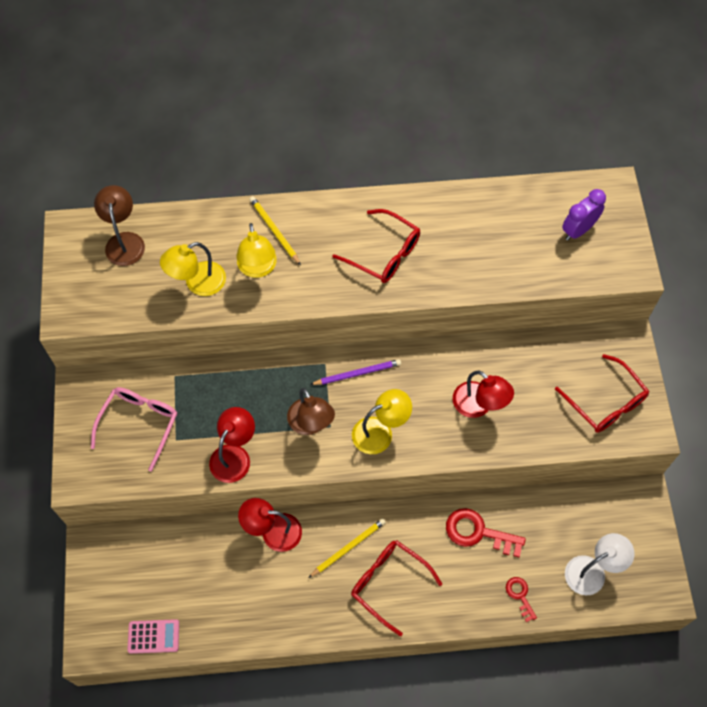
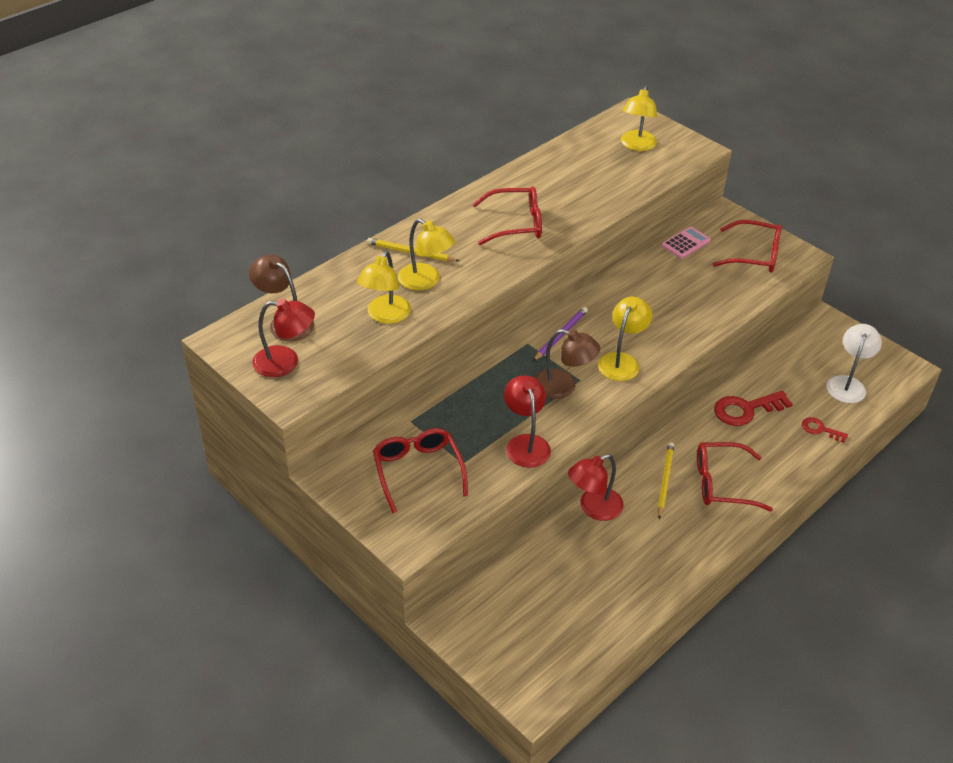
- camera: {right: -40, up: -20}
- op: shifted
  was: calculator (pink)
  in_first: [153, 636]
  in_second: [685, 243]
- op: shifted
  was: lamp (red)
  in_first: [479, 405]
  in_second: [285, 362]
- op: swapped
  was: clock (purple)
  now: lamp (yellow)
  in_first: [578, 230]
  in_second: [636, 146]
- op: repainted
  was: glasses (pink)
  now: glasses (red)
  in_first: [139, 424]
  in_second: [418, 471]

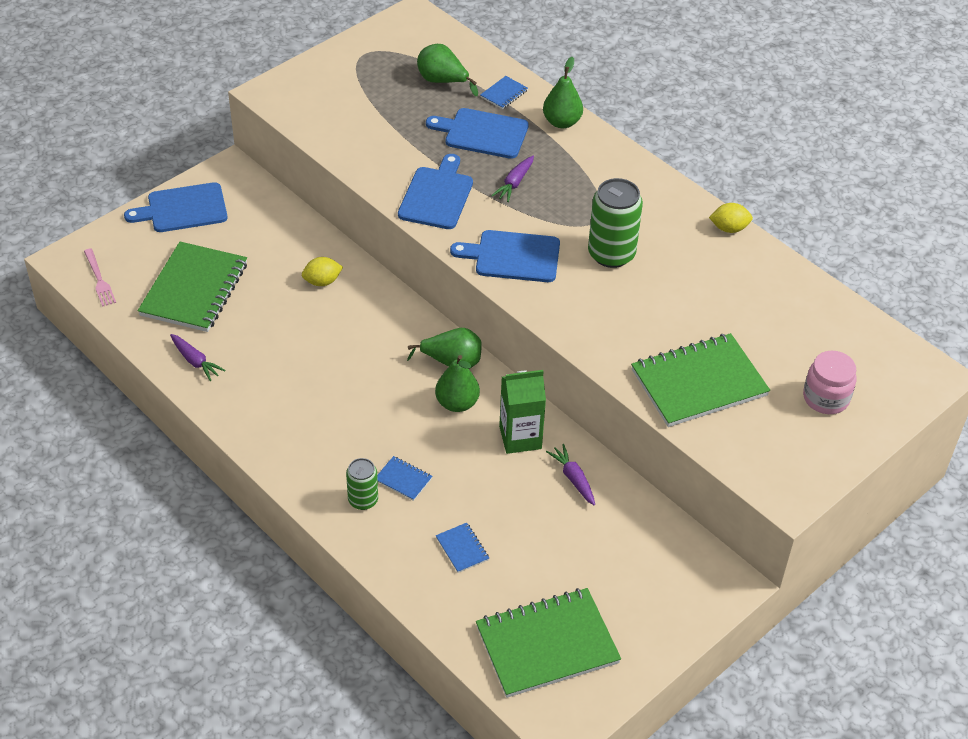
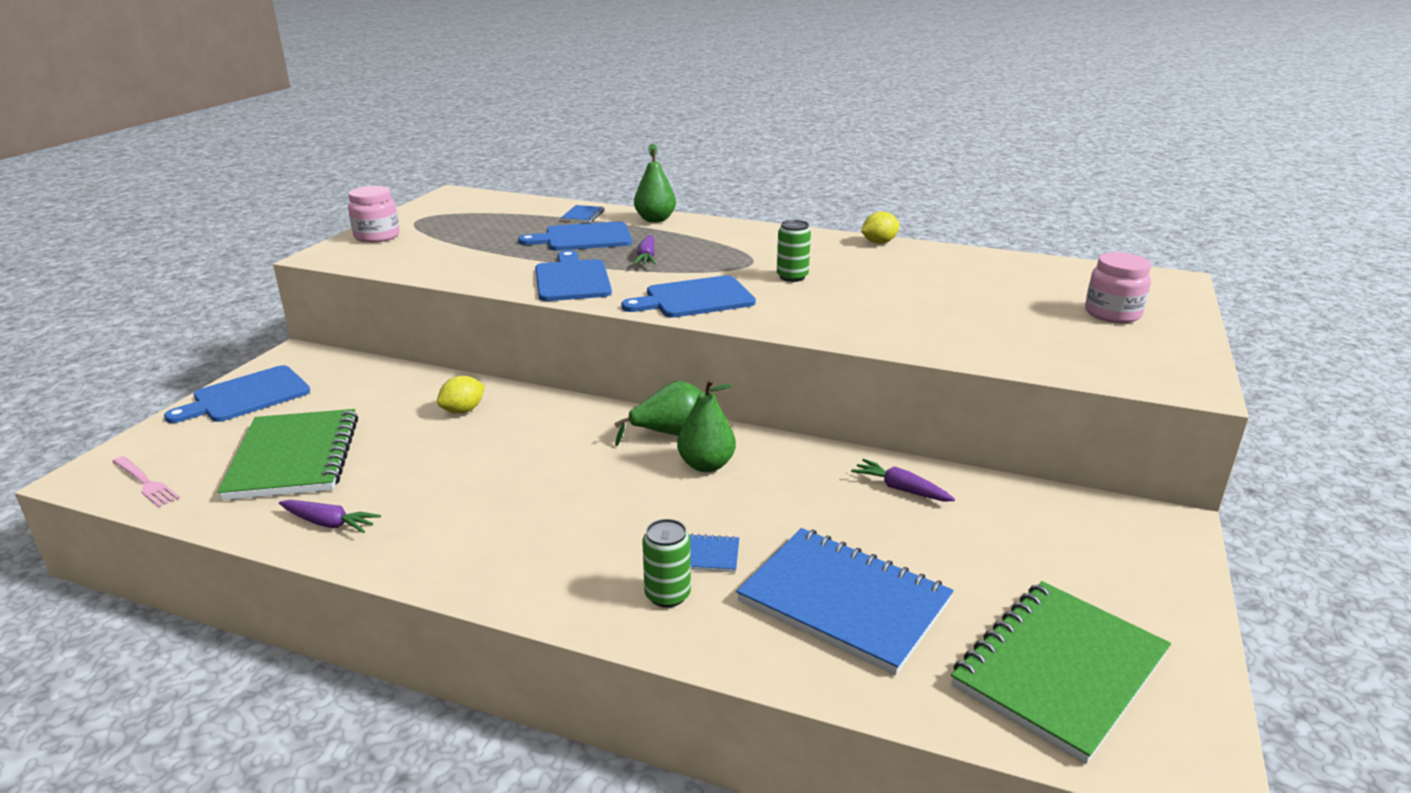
- camera: {right: -25, up: -20}
- op: gone
  was: pear (green)
  in_first: [442, 81]
- op: gone
  was: carton (green)
  in_first: [520, 437]
- op: gone
  was: notebook (green)
  in_first: [699, 383]
- op: new
  now: jar (pink)
  in_second: [377, 236]
- op: scaled
  was: notebook (blue)
  in_first: [462, 549]
  in_second: [844, 602]
  ratio: 2.39
- op: scaled
  was: can (green)
  in_first: [611, 254]
  in_second: [792, 277]
  ratio: 0.58

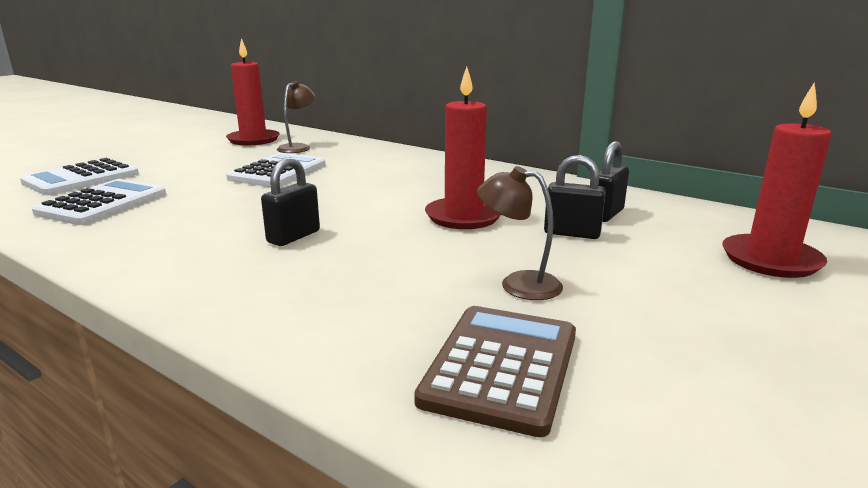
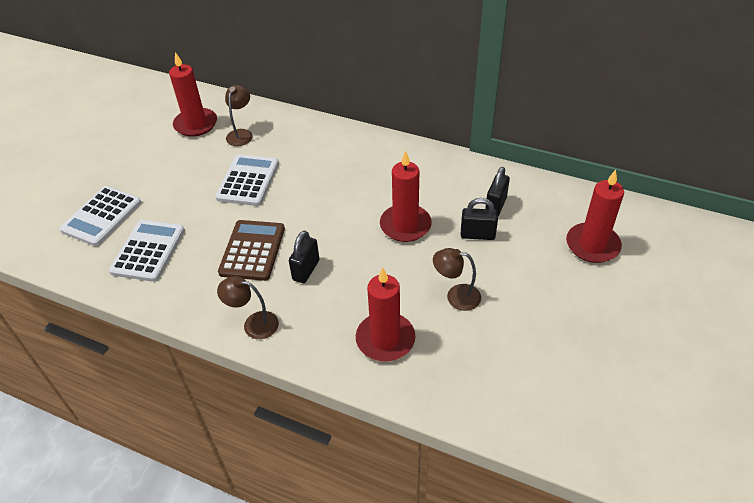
- camera: {right: -10, up: 25}
- op: new
  now: lamp (brown)
  in_second: [253, 324]
- op: new
  now: candle (red)
  in_second: [385, 339]
- op: shifted
  was: calculator (brown)
  in_first: [501, 367]
  in_second: [252, 250]

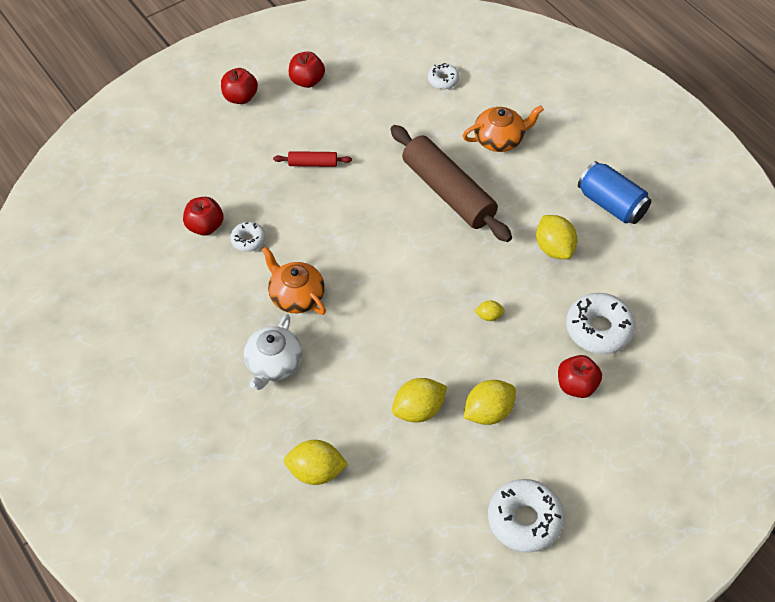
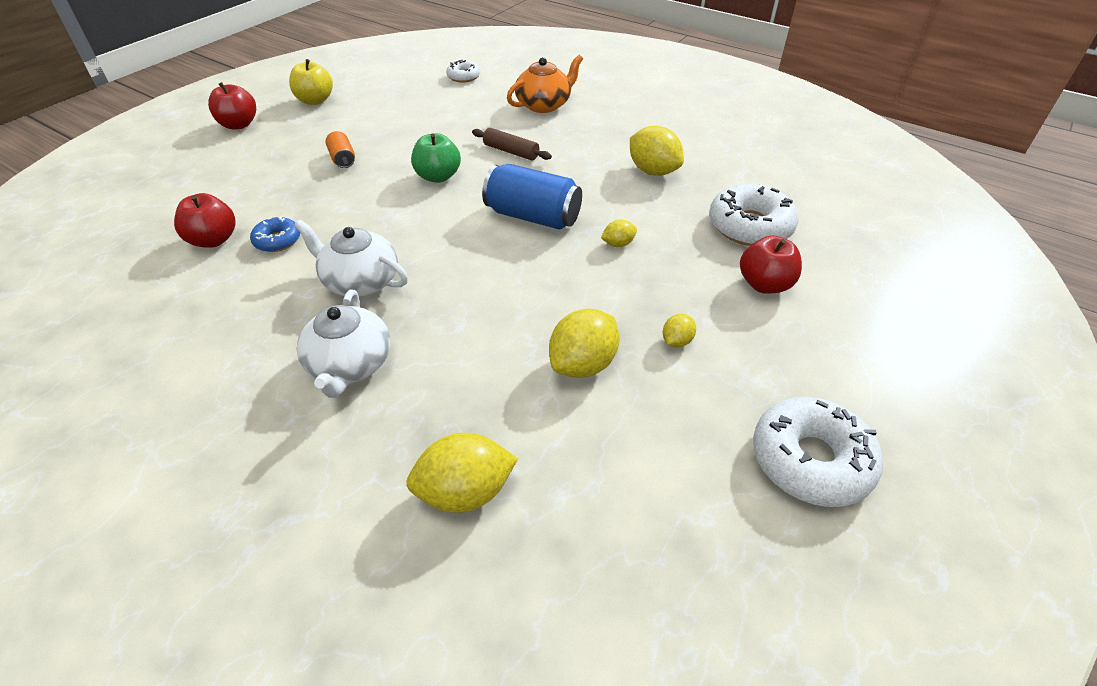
- camera: {right: -20, up: -10}
- op: new
  now: apple (green)
  in_second: [438, 176]
- op: shifted
  was: can (blue)
  in_first: [611, 204]
  in_second: [533, 216]
- op: swapped
  was: rolling pin (red)
  now: can (orange)
  in_first: [313, 163]
  in_second: [342, 159]
- op: repainted
  was: donut (white)
  now: donut (blue)
  in_first: [248, 240]
  in_second: [277, 240]
- op: repainted
  was: teapot (orange)
  now: teapot (white)
  in_first: [296, 296]
  in_second: [360, 281]
- op: repainted
  was: apple (red)
  now: apple (yellow)
  in_first: [307, 81]
  in_second: [315, 100]
- op: scaled
  was: rolling pin (brown)
  in_first: [448, 192]
  in_second: [511, 151]
  ratio: 0.44
- op: scaled
  was: lemon (yellow)
  in_first: [488, 412]
  in_second: [676, 341]
  ratio: 0.51

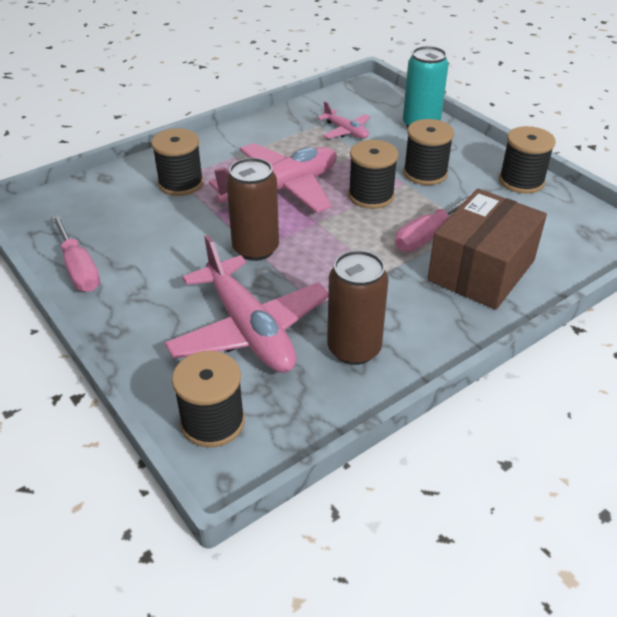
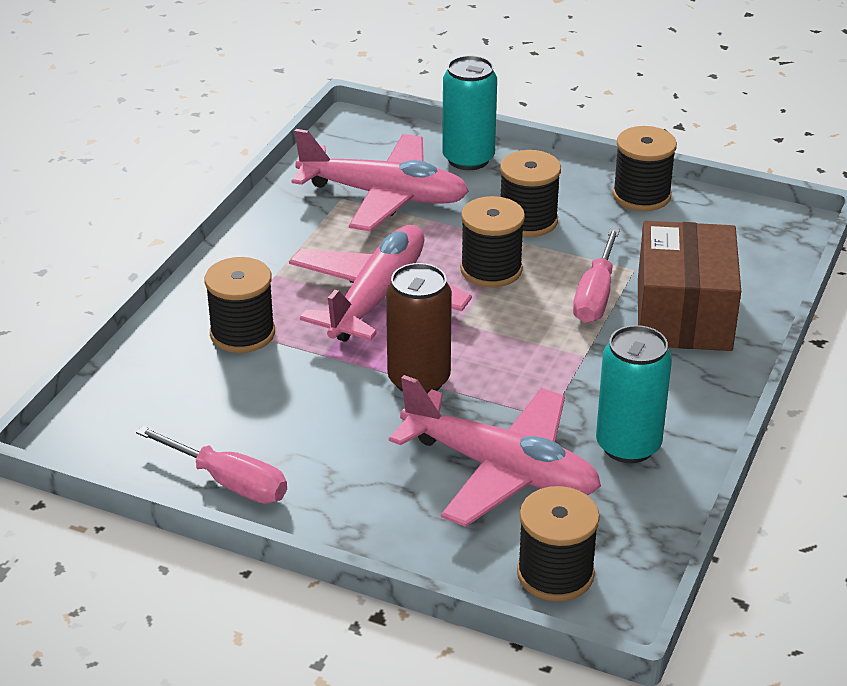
- camera: {right: -30, up: -5}
- op: repainted
  was: can (brown)
  now: can (turquoise)
  in_first: [354, 349]
  in_second: [628, 445]
- op: scaled
  was: plane (pink)
  in_first: [346, 131]
  in_second: [384, 196]
  ratio: 2.04

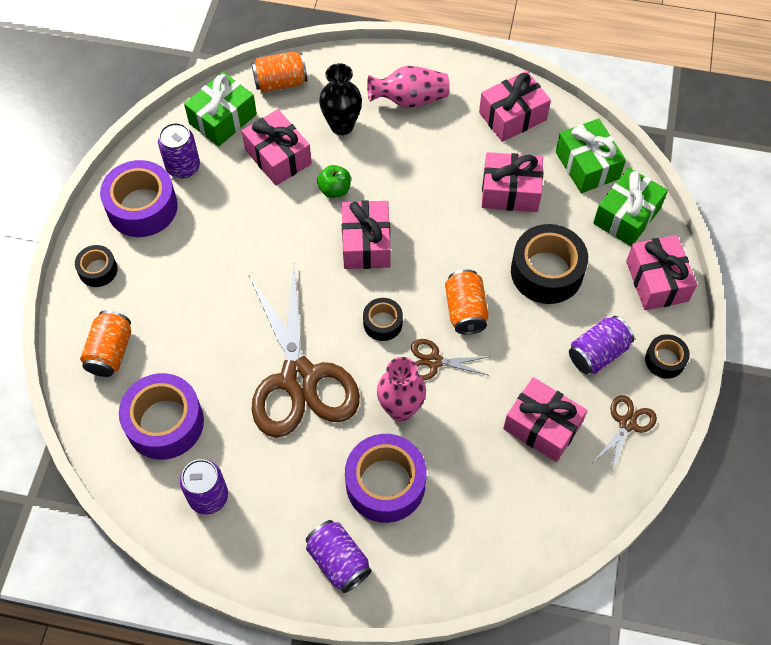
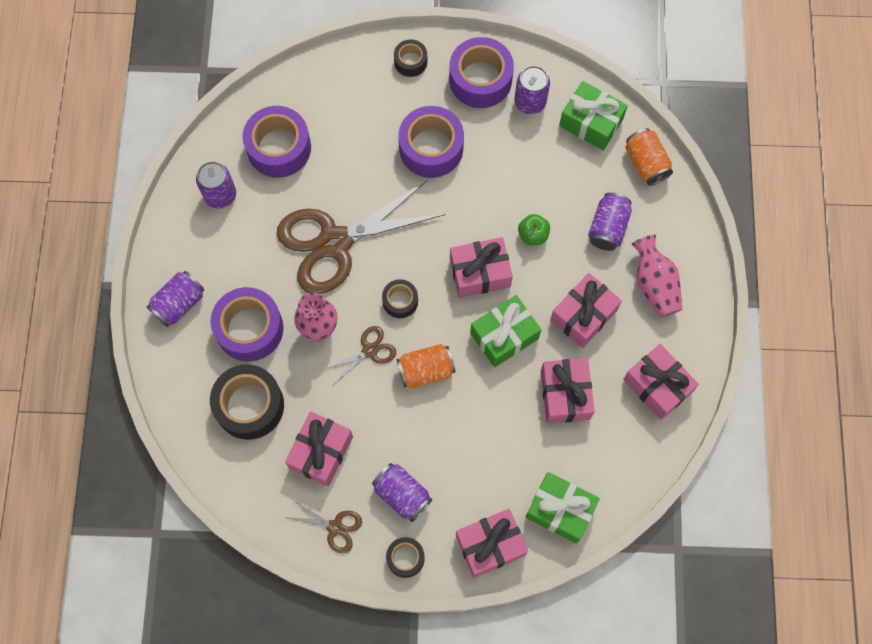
- camera: {right: 80, up: 10}
- op: gone
  was: can (orange)
  in_first: [110, 352]
- op: new
  now: tape (purple)
  in_second: [431, 148]
- op: shifted
  was: gift (pink)
  in_first: [278, 157]
  in_second: [583, 315]
- op: shifted
  was: tape (black)
  in_first: [546, 272]
  in_second: [249, 405]
- op: shifted
  was: gift (green)
  in_first: [587, 165]
  in_second: [504, 336]
- op: swapped
  was: vase (black)
  now: can (purple)
  in_first: [342, 126]
  in_second: [607, 228]
- op: rotated
  was: scissors (brown)
  in_first: [434, 361]
  in_second: [369, 351]
  clockwise: 60

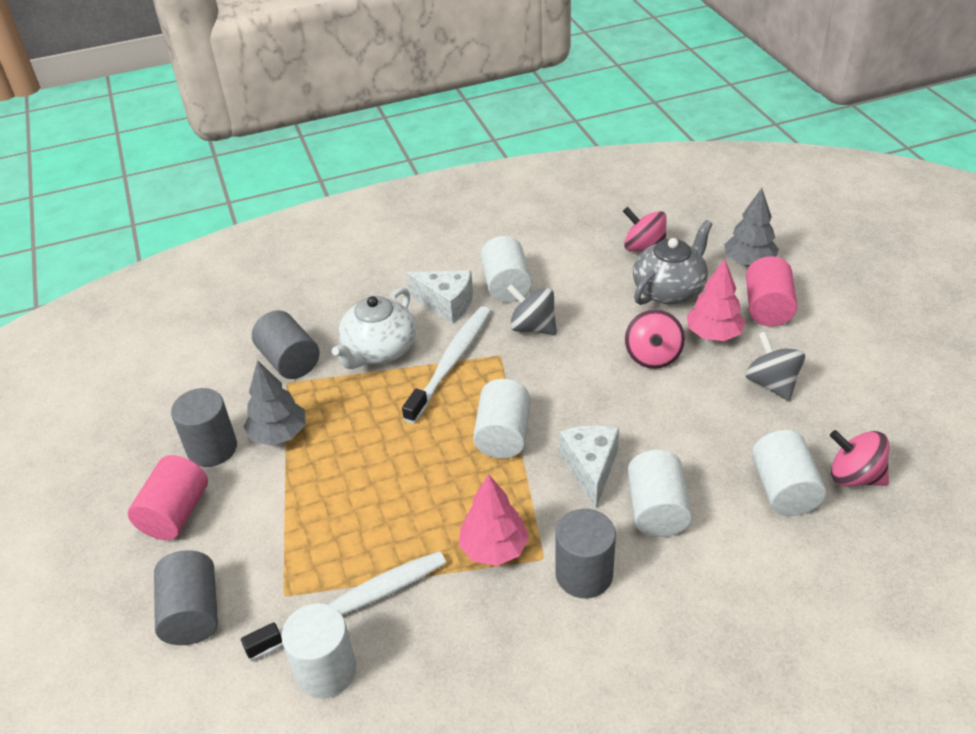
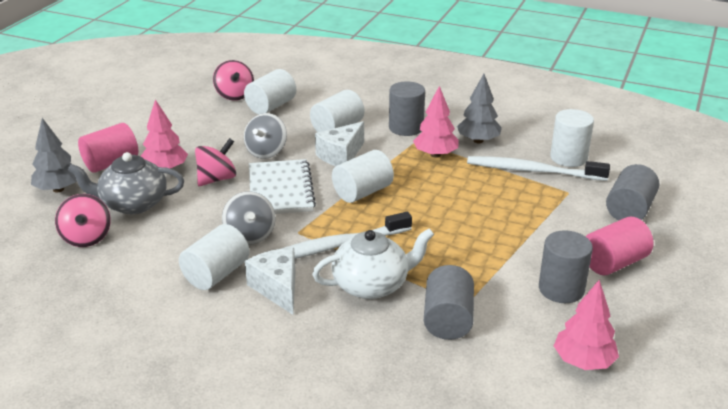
- camera: {right: -140, up: -10}
- op: new
  now: notebook (white)
  in_second: [280, 189]
- op: new
  now: tree (pink)
  in_second: [583, 362]
- op: shifted
  was: tree (grey)
  in_first: [279, 434]
  in_second: [478, 140]
- op: shifted
  was: spinning top (grey)
  in_first: [771, 384]
  in_second: [266, 152]

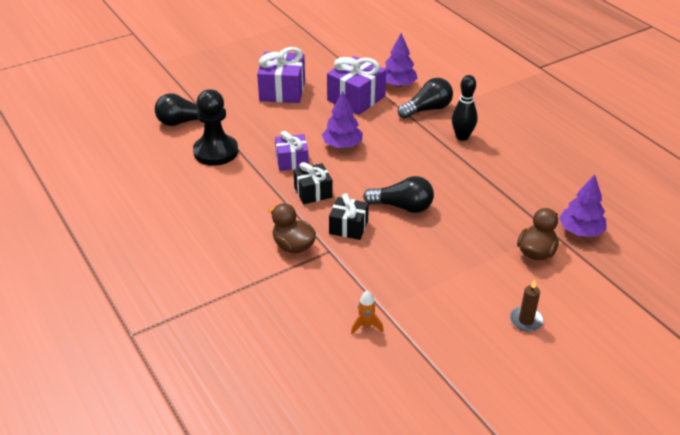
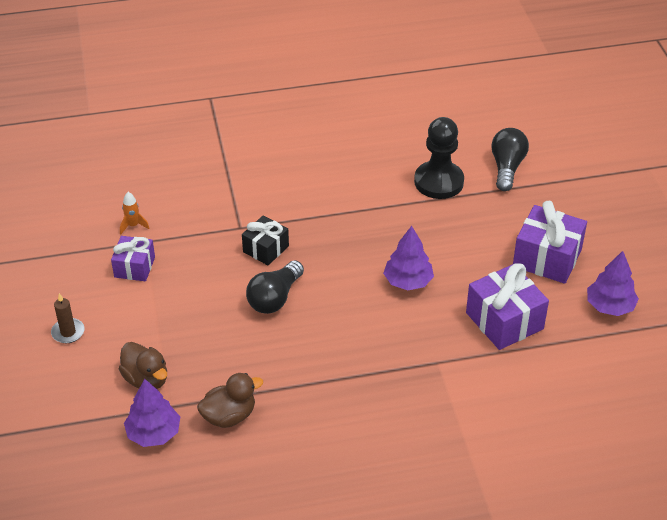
- camera: {right: 110, up: 5}
- op: gone
  was: gift (black)
  in_first: [313, 192]
- op: gone
  was: light bulb (black)
  in_first: [427, 109]
- op: gone
  was: bowling pin (black)
  in_first: [462, 137]
- op: shifted
  was: duck (brown)
  in_first: [293, 246]
  in_second: [229, 416]
- op: shifted
  was: gift (purple)
  in_first: [292, 161]
  in_second: [134, 267]
- op: shifted
  was: tree (purple)
  in_first: [398, 84]
  in_second: [610, 306]

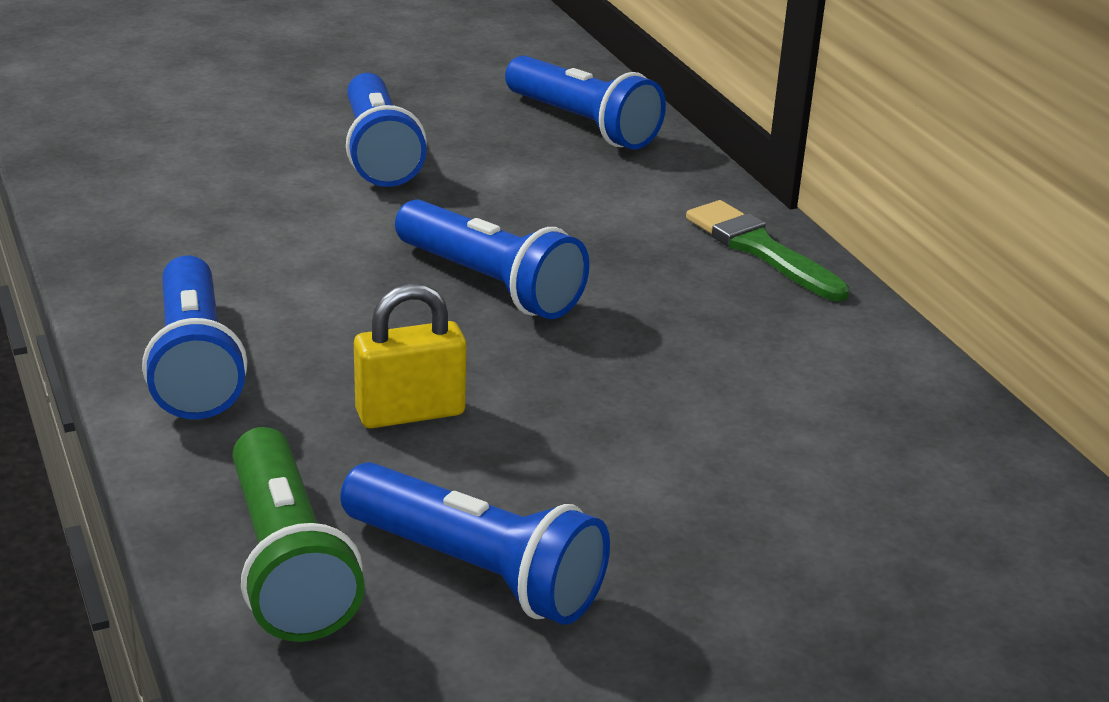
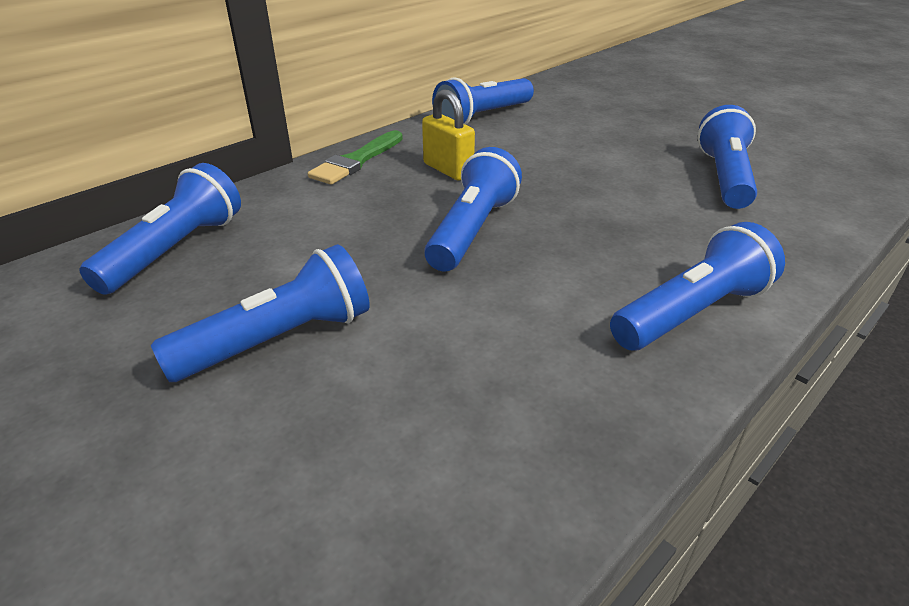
- camera: {right: -110, up: 5}
- op: gone
  was: flashlight (green)
  in_first: [287, 563]
- op: new
  now: flashlight (blue)
  in_second: [483, 117]
- op: shifted
  was: padlock (yellow)
  in_first: [410, 413]
  in_second: [448, 170]

